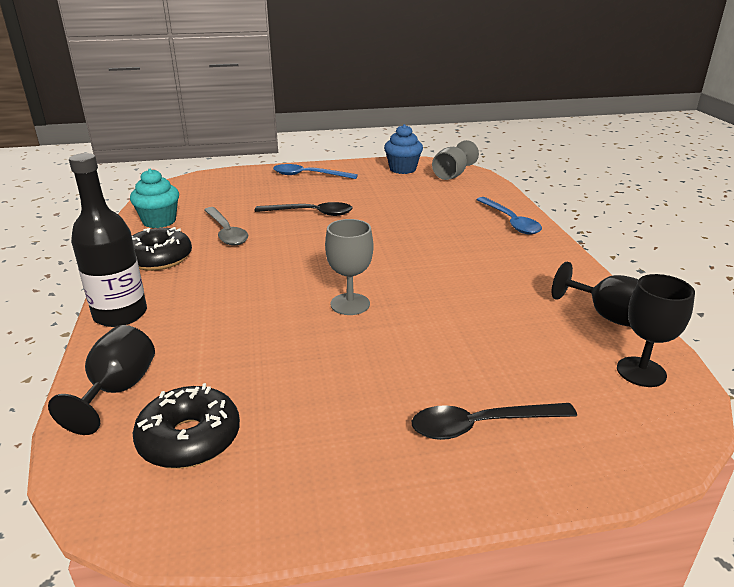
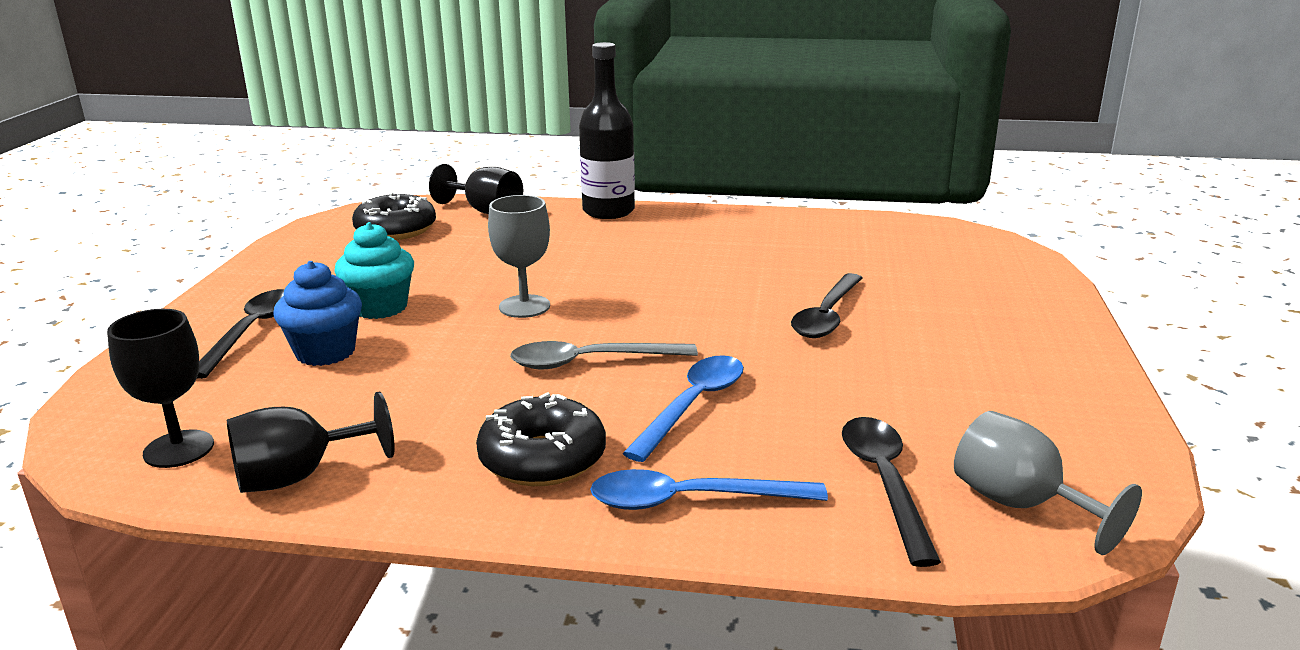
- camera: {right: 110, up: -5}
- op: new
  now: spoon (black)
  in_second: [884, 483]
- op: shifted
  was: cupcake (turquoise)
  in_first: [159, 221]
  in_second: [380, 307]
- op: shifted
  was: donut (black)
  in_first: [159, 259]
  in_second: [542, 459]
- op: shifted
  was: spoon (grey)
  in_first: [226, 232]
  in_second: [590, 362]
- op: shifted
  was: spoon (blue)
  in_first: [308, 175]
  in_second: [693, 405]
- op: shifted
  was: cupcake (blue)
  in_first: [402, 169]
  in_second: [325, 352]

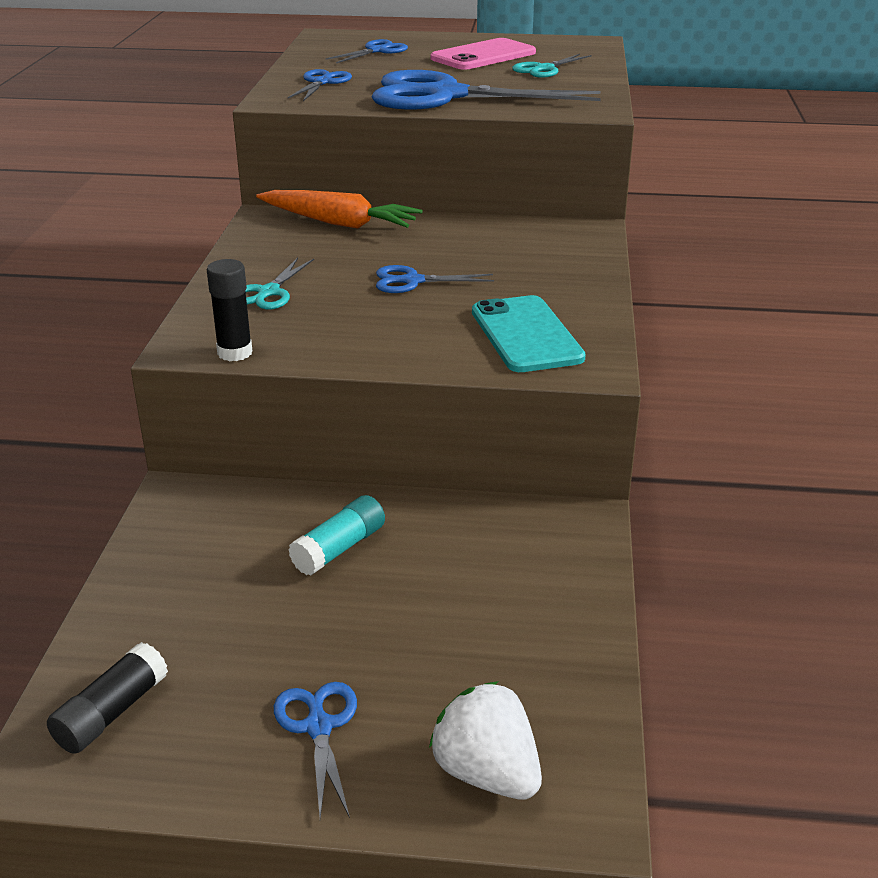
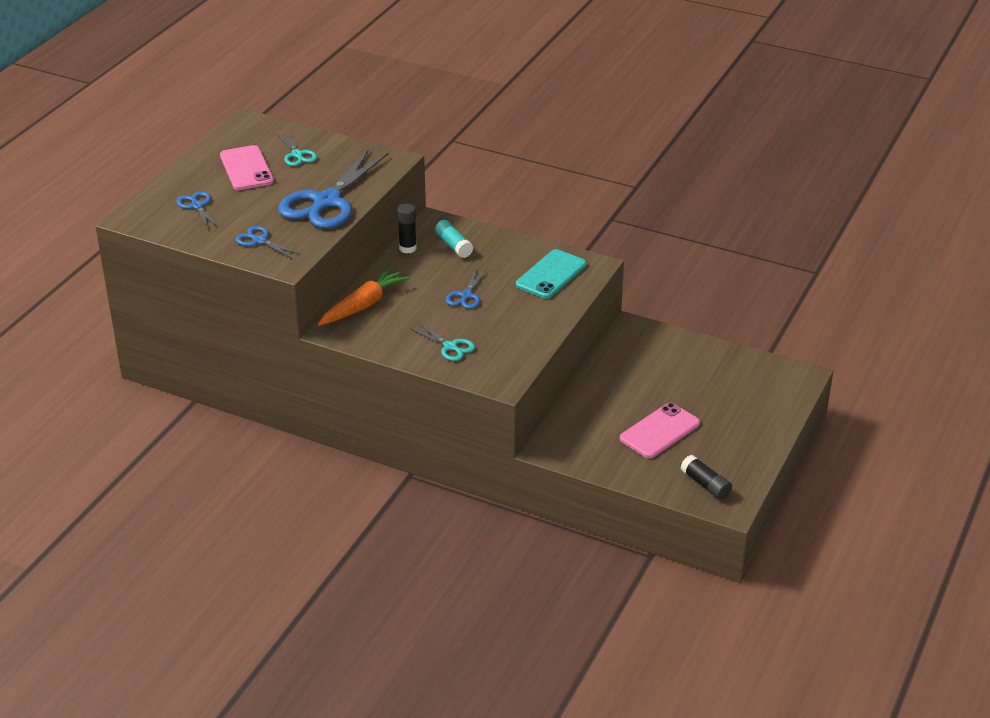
- camera: {right: -70, up: 5}
- op: gone
  was: scissors (blue)
  in_first: [318, 727]
- op: gone
  was: strawberry (white)
  in_first: [487, 773]
- op: new
  now: phone (pink)
  in_second: [660, 431]
- op: shifted
  was: glue stick (black)
  in_first: [235, 353]
  in_second: [407, 248]
- op: shifted
  was: glue stick (turquoise)
  in_first: [339, 548]
  in_second: [453, 245]
- op: rotated
  was: phone (turquoise)
  in_first: [526, 335]
  in_second: [551, 275]
  clockwise: -60

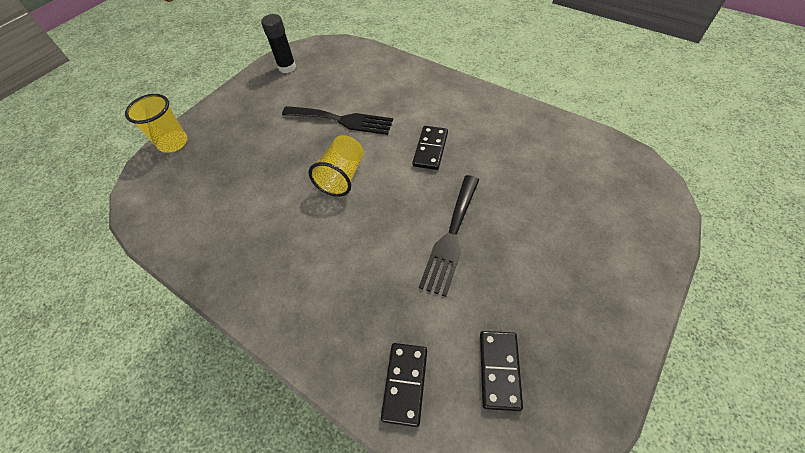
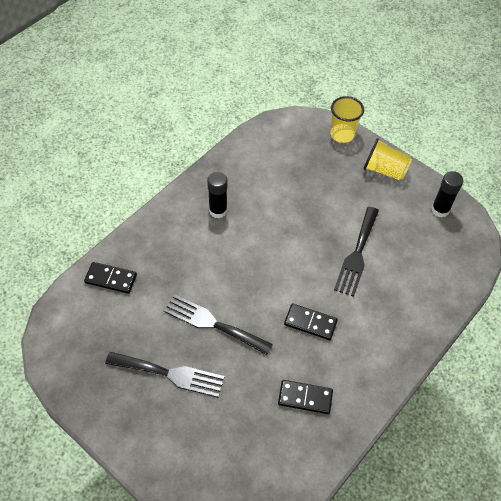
- camera: {right: 90, up: 0}
- op: new
  now: fork (black)
  in_second: [170, 374]
- op: new
  now: glue stick (black)
  in_second: [218, 210]
- op: shifted
  was: cup (yellow)
  in_first: [342, 176]
  in_second: [384, 170]
- op: shifted
  was: domino (black)
  in_first: [499, 370]
  in_second: [305, 398]

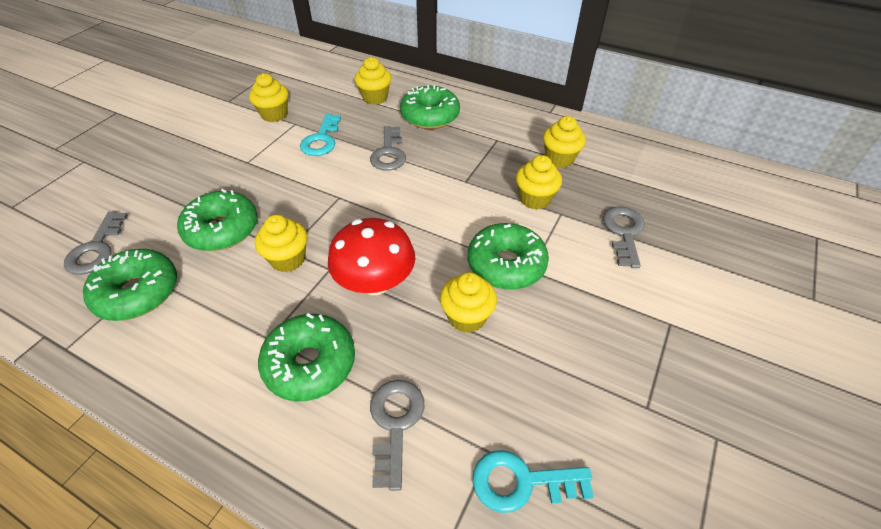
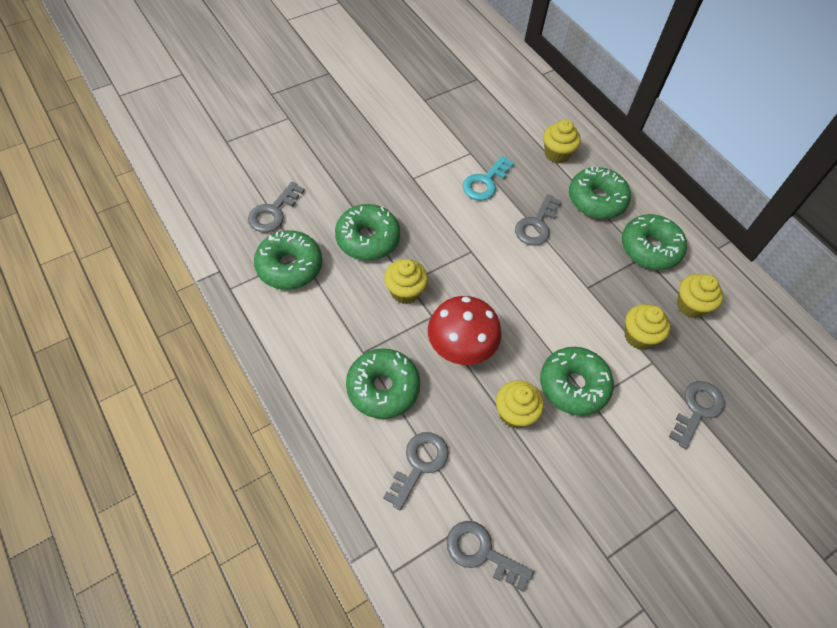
- camera: {right: 25, up: 10}
- op: gone
  was: cupcake (yellow)
  in_first: [274, 114]
- op: new
  now: donut (green)
  in_second: [650, 248]
- op: repainted
  was: key (turquoise)
  now: key (grey)
  in_first: [522, 482]
  in_second: [481, 553]

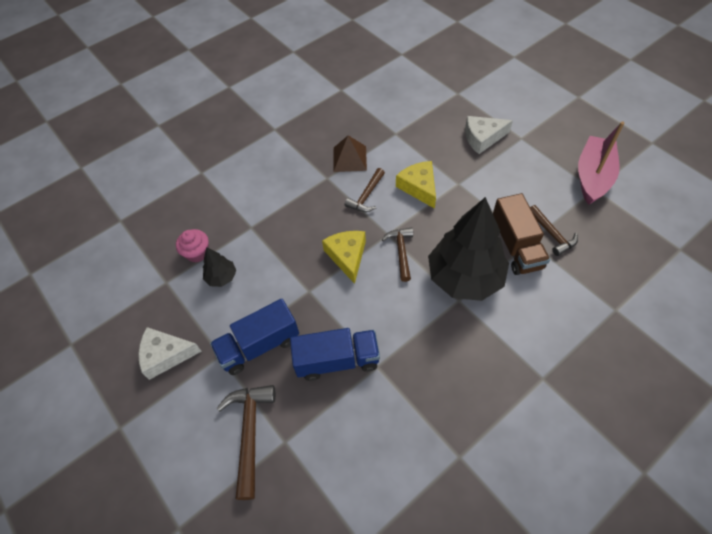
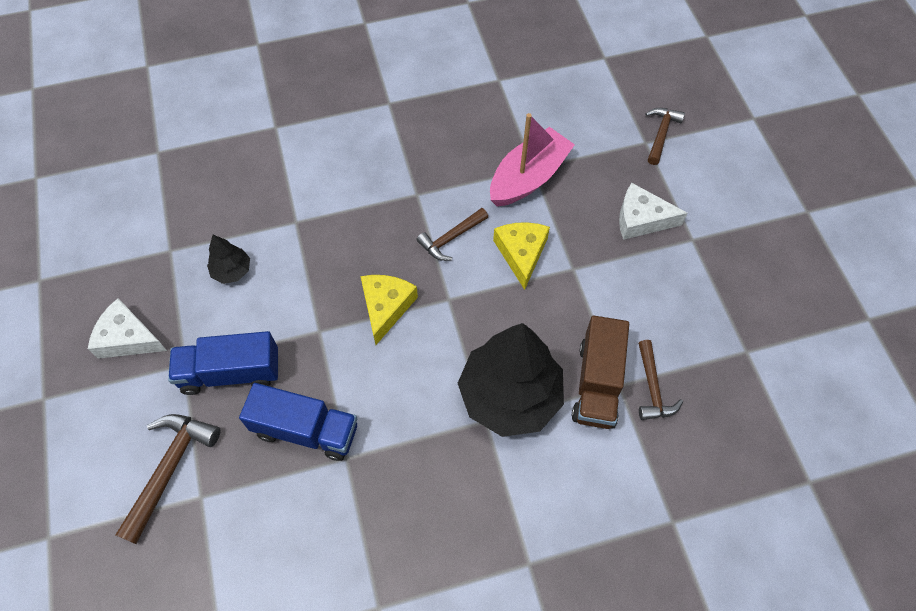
- camera: {right: 20, up: 5}
- op: gone
  was: cupcake (pink)
  in_first: [197, 253]
- op: gone
  was: pyramid (brown)
  in_first: [350, 158]
- op: shifted
  was: hammer (brown)
  in_first: [401, 252]
  in_second: [661, 134]
- op: shifted
  was: boat (pink)
  in_first: [593, 176]
  in_second: [528, 177]

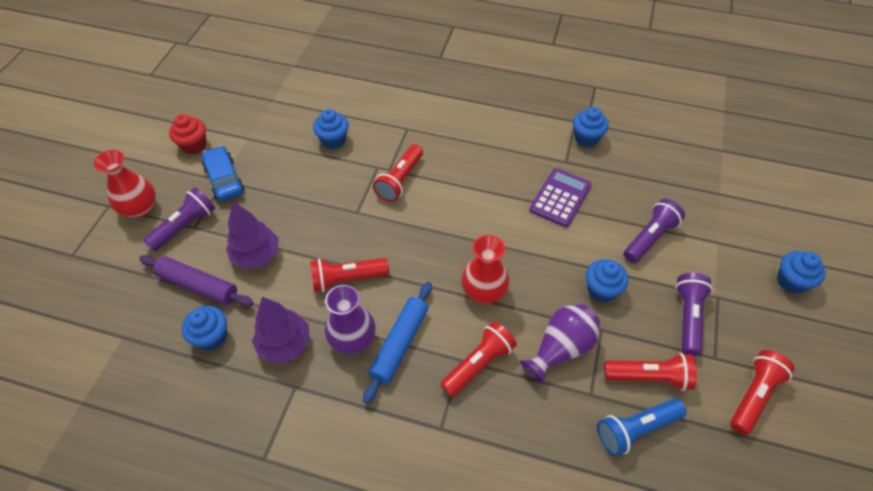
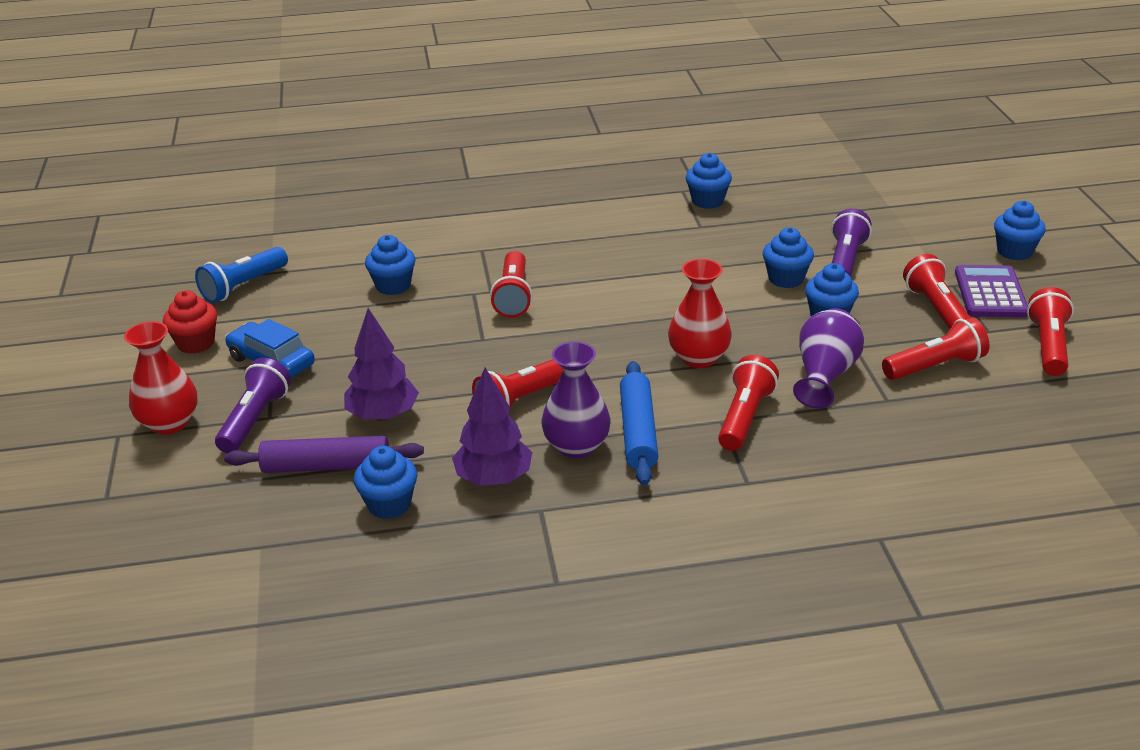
- camera: {right: -25, up: -20}
- op: new
  now: cupcake (blue)
  in_second: [786, 279]
- op: shifted
  was: calculator (purple)
  in_first: [560, 198]
  in_second: [990, 293]
- op: shifted
  was: flashlight (blue)
  in_first: [635, 429]
  in_second: [243, 286]
- op: repainted
  was: flashlight (purple)
  now: flashlight (red)
  in_first: [688, 317]
  in_second: [936, 309]

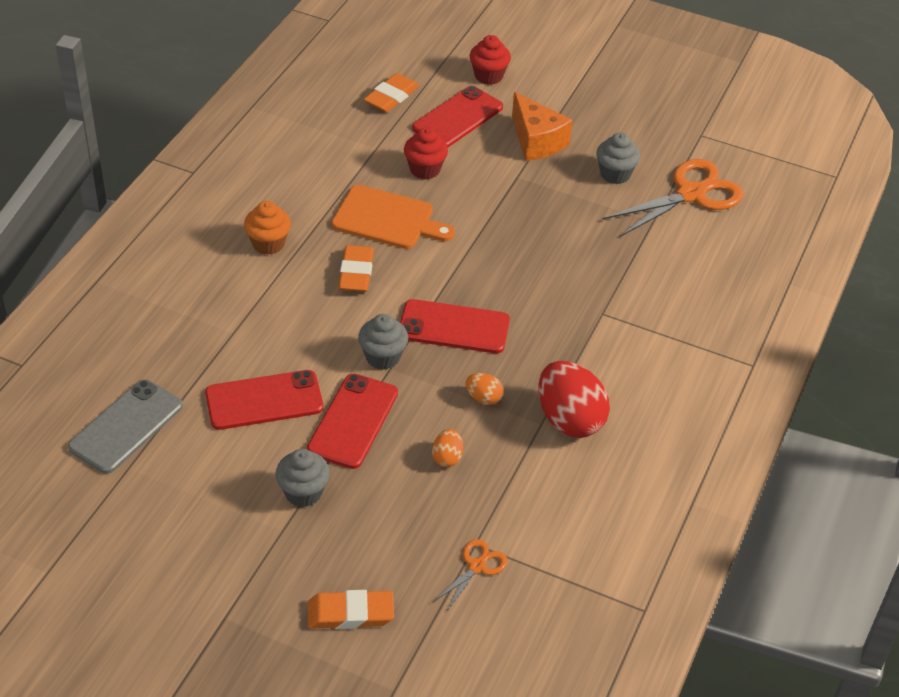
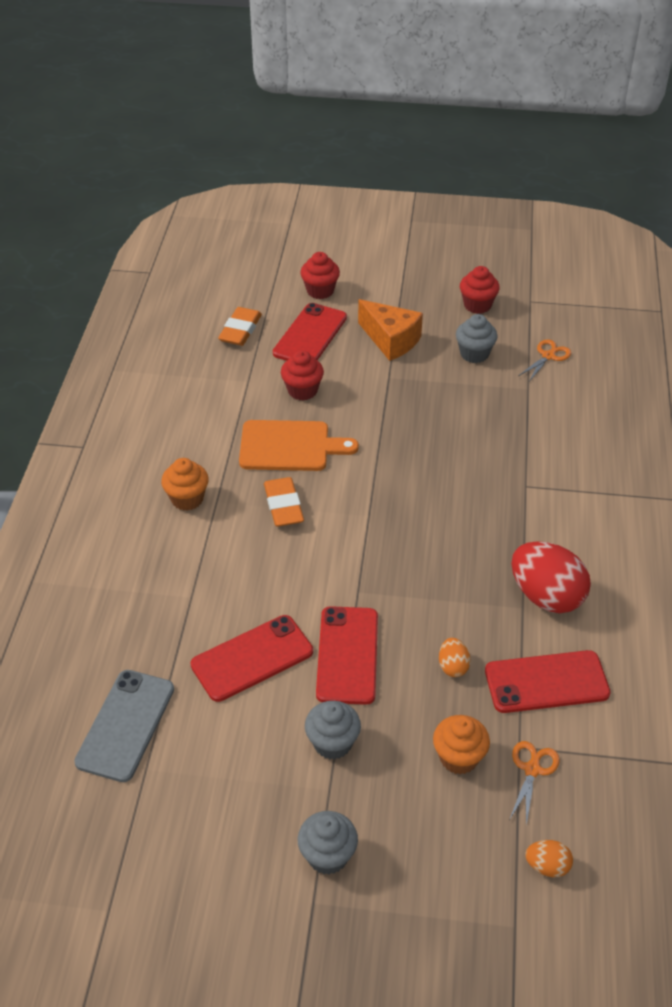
- camera: {right: -15, up: 0}
- op: gone
  was: eraser (orange)
  in_first: [350, 613]
- op: new
  now: cupcake (orange)
  in_second: [458, 757]
- op: new
  now: cupcake (red)
  in_second: [477, 305]
- op: shifted
  was: cupcake (grey)
  in_first: [383, 357]
  in_second: [327, 855]
- op: shifted
  was: phone (red)
  in_first: [454, 327]
  in_second: [546, 682]
- op: shifted
  was: egg (orange)
  in_first: [483, 398]
  in_second: [547, 866]
- op: scaled
  was: scissors (orange)
  in_first: [691, 194]
  in_second: [548, 356]
  ratio: 0.49

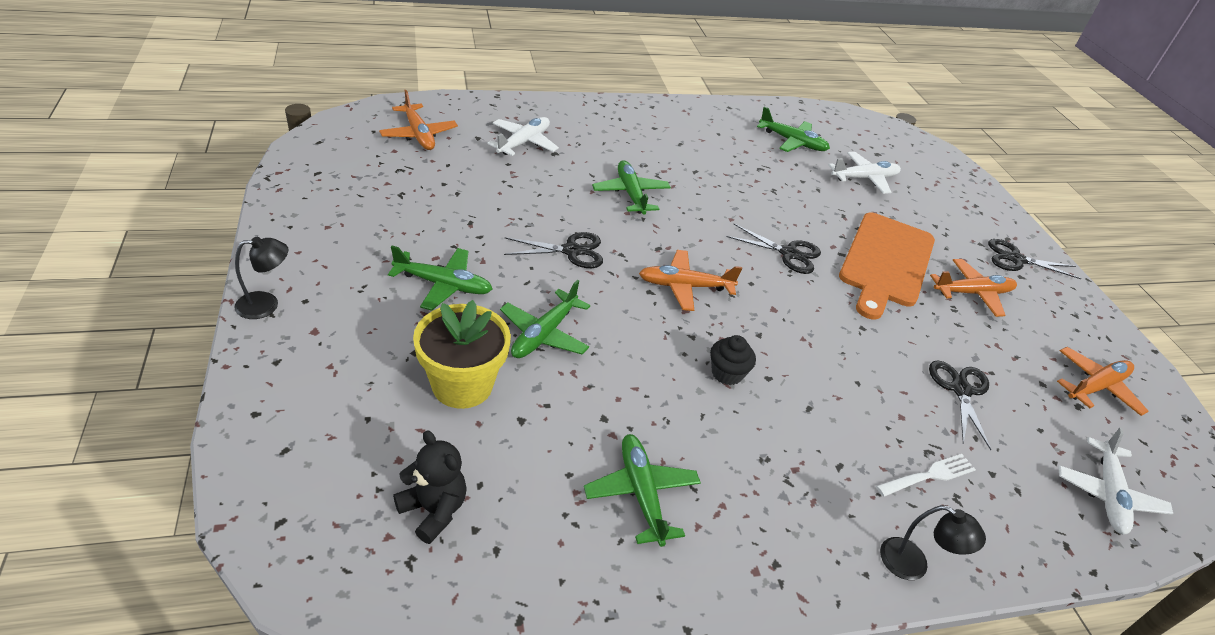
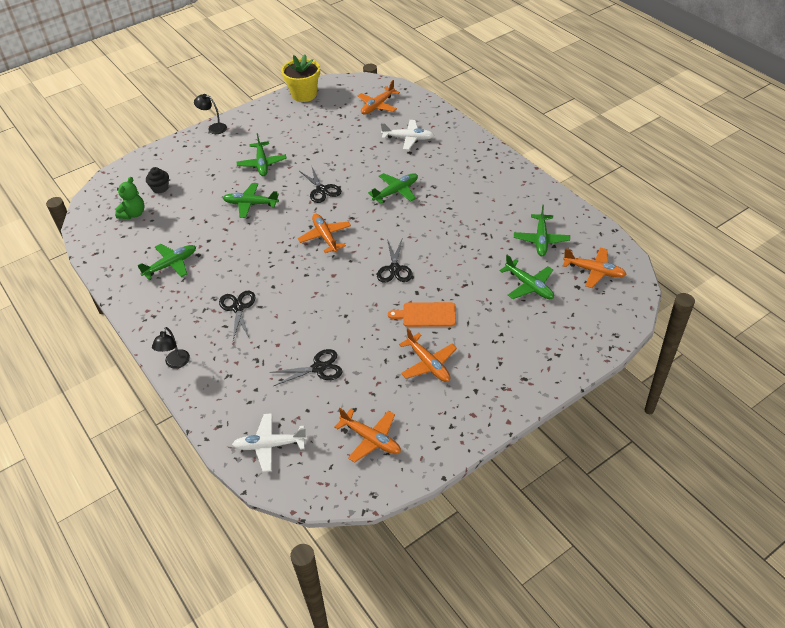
- camera: {right: 75, up: 5}
- op: gone
  was: fork (white)
  in_first: [928, 476]
- op: new
  now: plane (orange)
  in_second: [594, 271]
- op: shifted
  was: flower pot (yellow)
  in_first: [462, 385]
  in_second: [304, 94]
- op: shifted
  was: cupcake (black)
  in_first: [727, 373]
  in_second: [160, 188]
- op: shifted
  was: scissors (black)
  in_first: [1016, 259]
  in_second: [238, 308]
- op: repainted
  was: teddy bear (black)
  now: teddy bear (green)
  in_first: [433, 510]
  in_second: [133, 214]
- op: repainted
  was: plane (white)
  now: plane (green)
  in_first: [864, 178]
  in_second: [529, 286]
- op: rotated
  was: lamp (black)
  in_first: [266, 305]
  in_second: [213, 128]
  clockwise: 150
- op: scaled
  was: cutting board (orange)
  in_first: [886, 262]
  in_second: [426, 315]
  ratio: 0.55

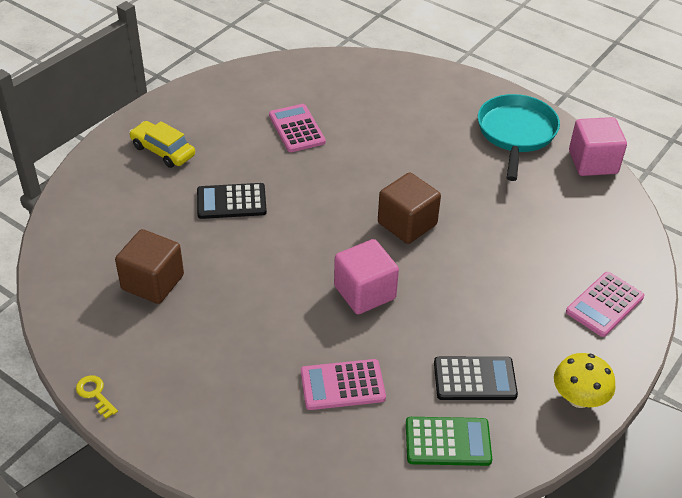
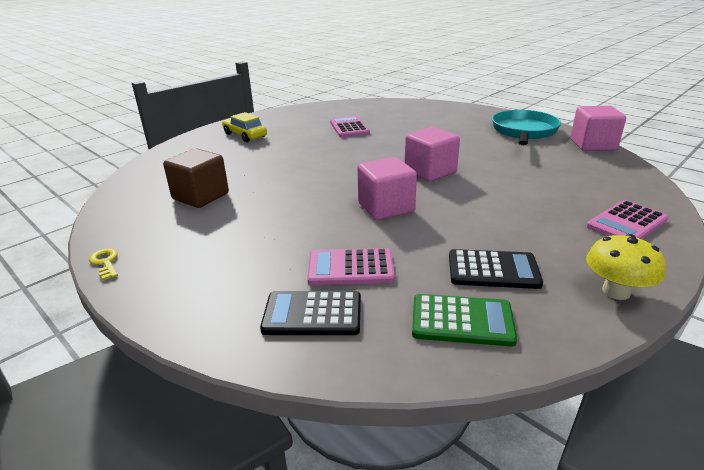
- camera: {right: 10, up: -15}
- op: shifted
  was: calculator (black)
  in_first: [231, 202]
  in_second: [312, 314]
- op: repainted
  was: cube (brown)
  now: cube (pink)
  in_first: [407, 224]
  in_second: [430, 171]

